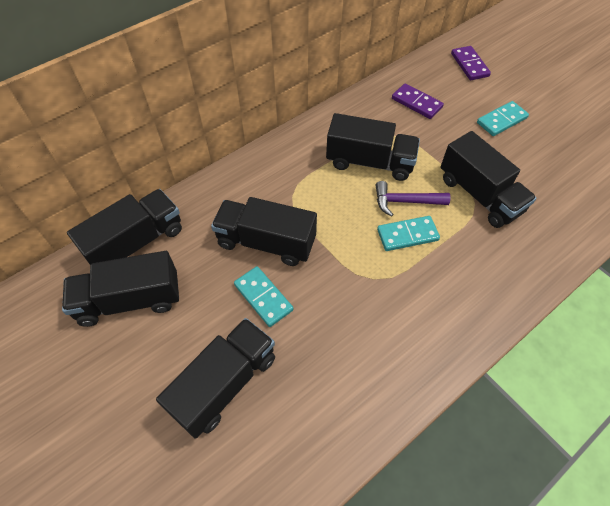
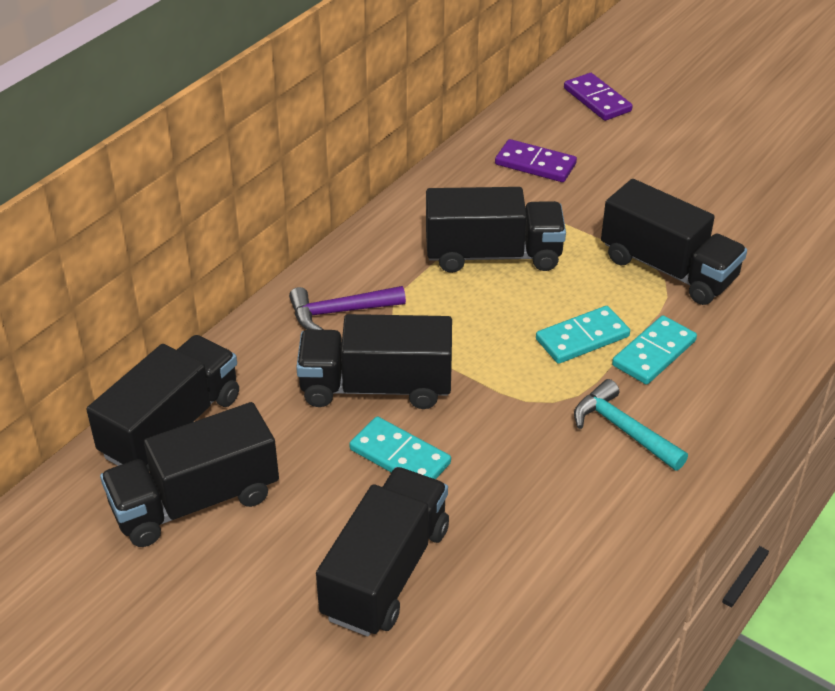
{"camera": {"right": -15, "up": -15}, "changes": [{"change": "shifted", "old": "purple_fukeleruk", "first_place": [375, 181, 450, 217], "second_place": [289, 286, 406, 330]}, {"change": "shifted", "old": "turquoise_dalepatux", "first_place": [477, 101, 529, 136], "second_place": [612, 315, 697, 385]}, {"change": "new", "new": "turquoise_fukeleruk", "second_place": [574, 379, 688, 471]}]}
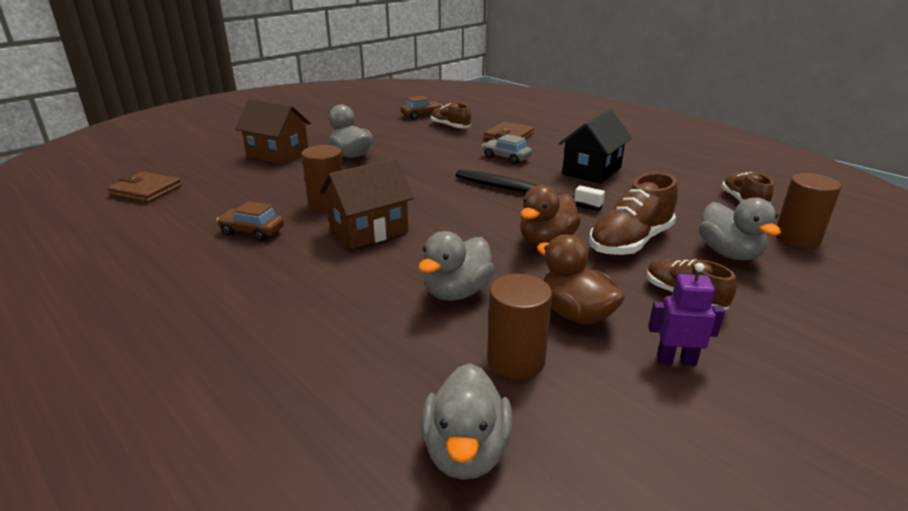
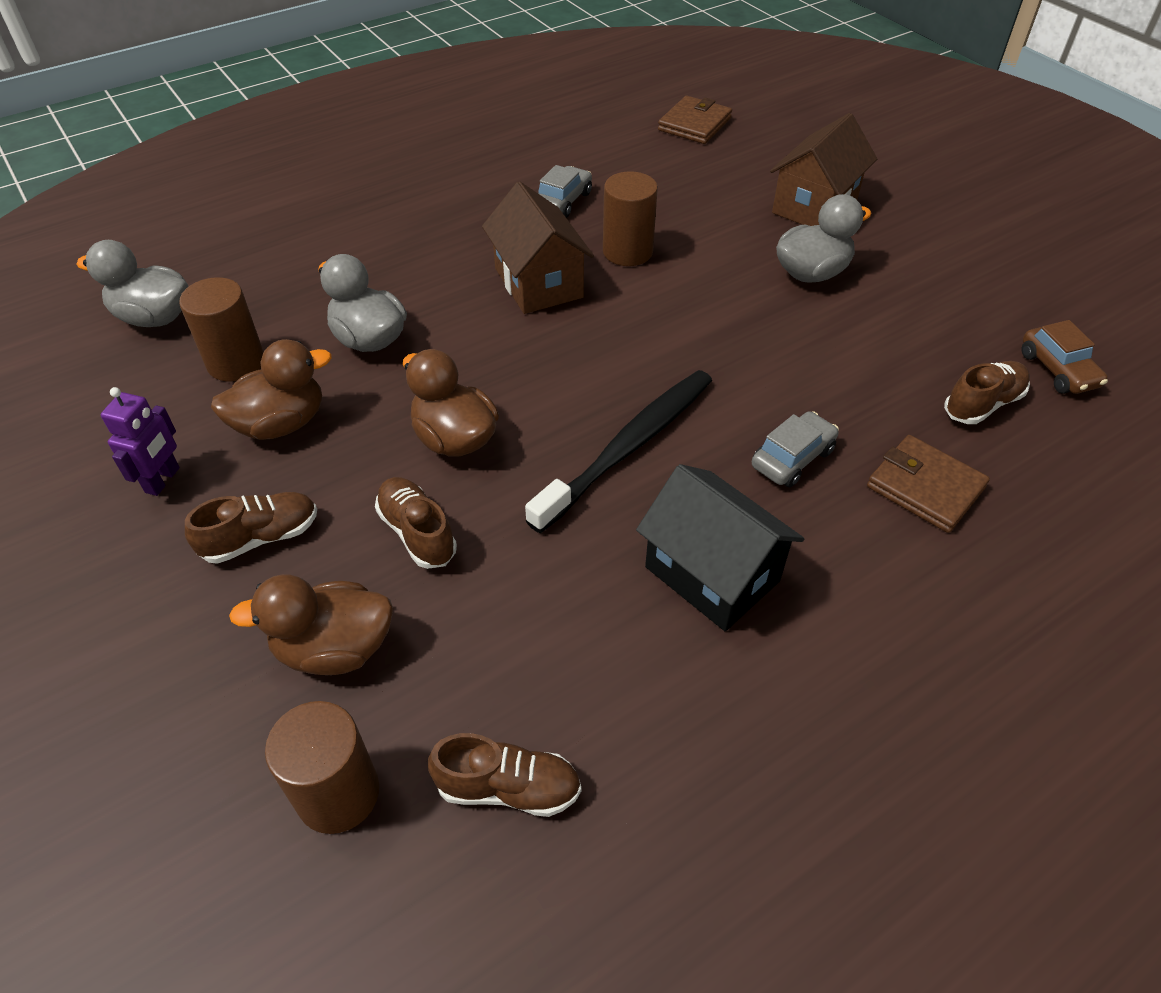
{"camera": {"right": 100, "up": 20}, "changes": [{"change": "repainted", "old": "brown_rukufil", "new": "grey_rukufil", "first_place": [217, 201, 284, 241], "second_place": [538, 165, 592, 218]}, {"change": "scaled", "old": "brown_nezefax", "first_place": [589, 173, 678, 255], "second_place": [375, 477, 457, 569], "factor": 0.64}, {"change": "repainted", "old": "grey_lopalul", "new": "brown_lopalul", "first_place": [699, 198, 781, 260], "second_place": [229, 574, 393, 675]}]}
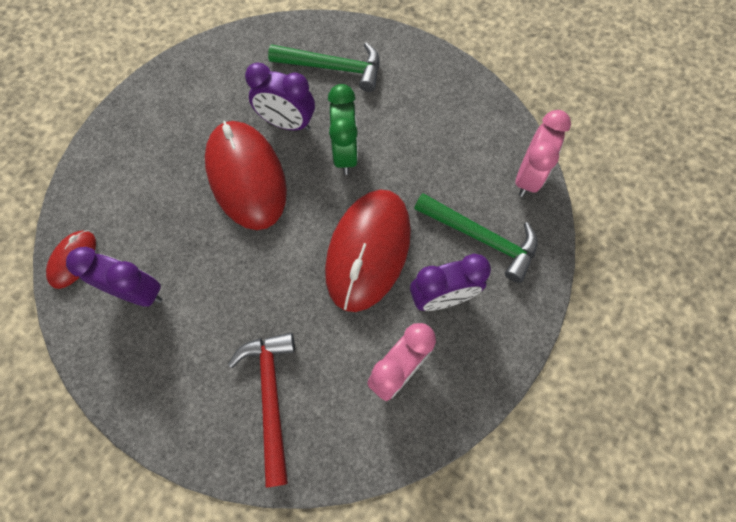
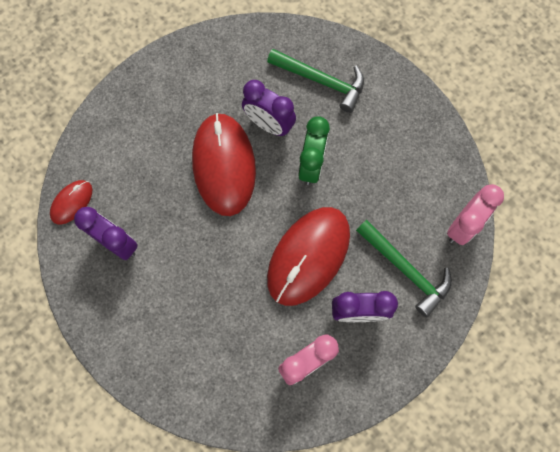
{"camera": {"right": 15, "up": 5}, "changes": [{"change": "gone", "old": "red_fukeleruk", "first_place": [228, 333, 295, 488]}]}
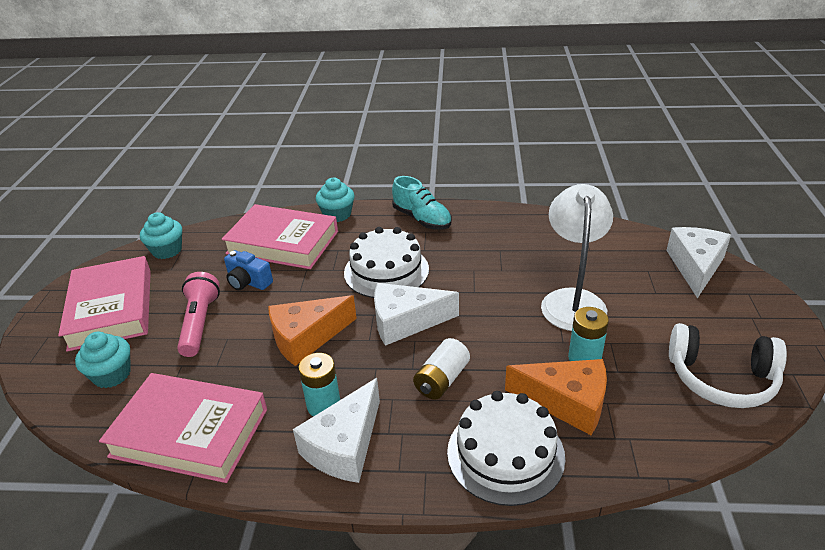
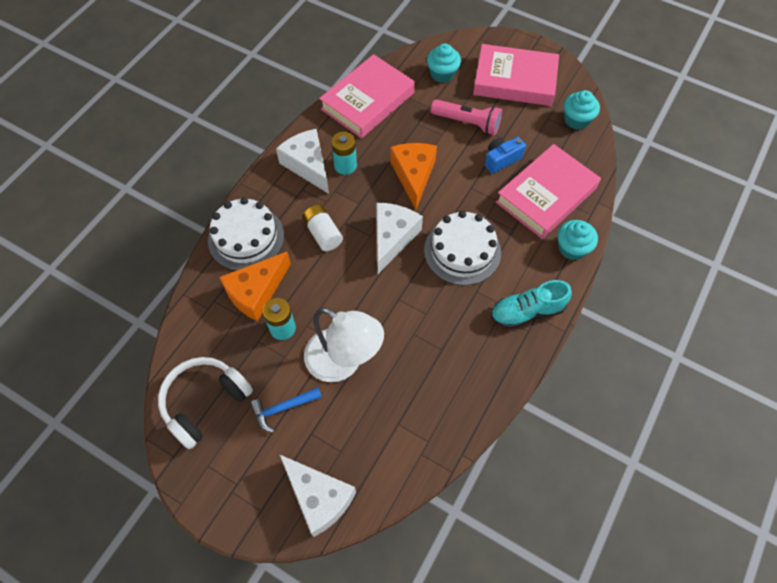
{"camera": {"right": 115, "up": 25}, "changes": [{"change": "new", "new": "blue_fukeleruk", "second_place": [250, 387, 322, 432]}]}
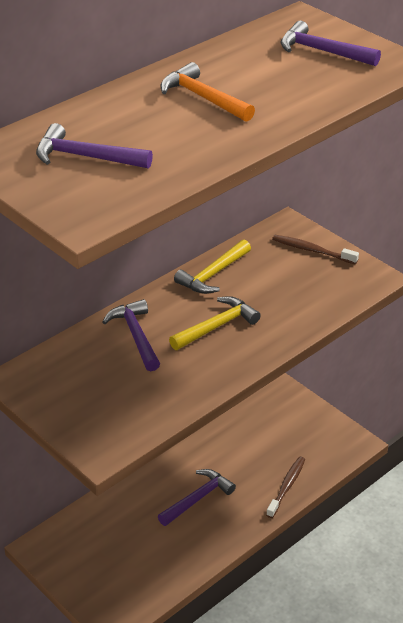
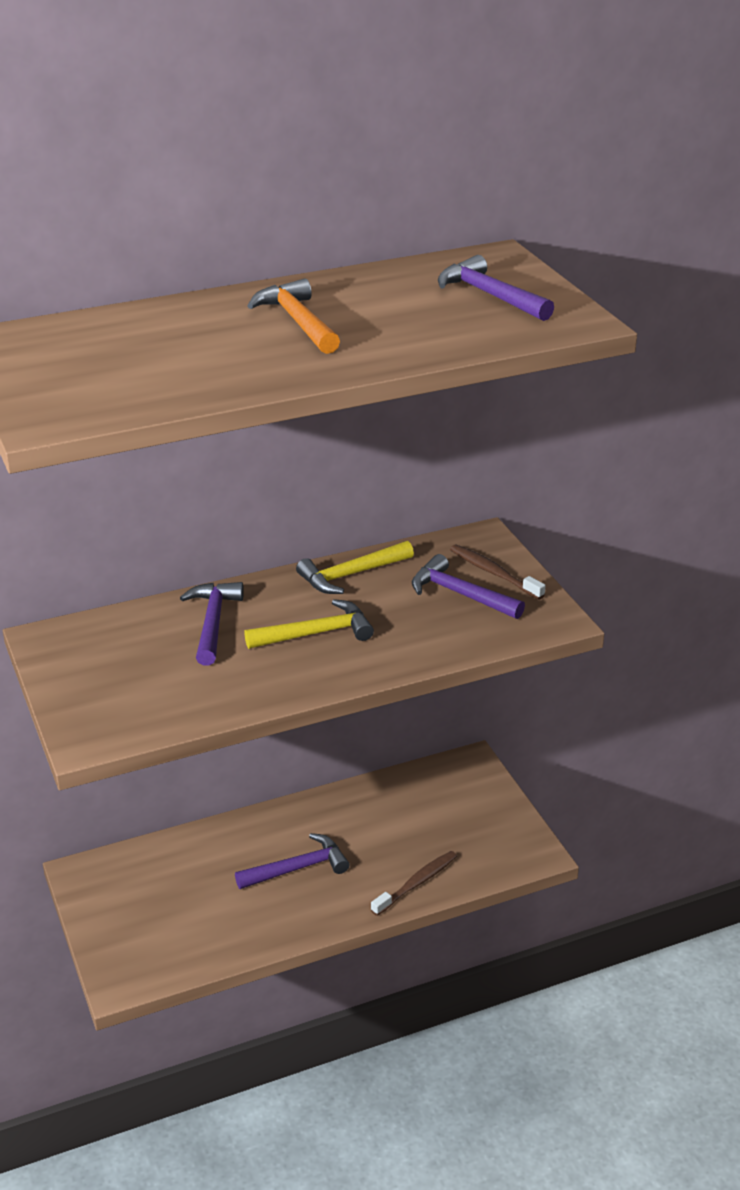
{"camera": {"right": 20, "up": -5}, "changes": [{"change": "shifted", "old": "purple_fukeleruk", "first_place": [36, 123, 153, 169], "second_place": [412, 554, 525, 619]}]}
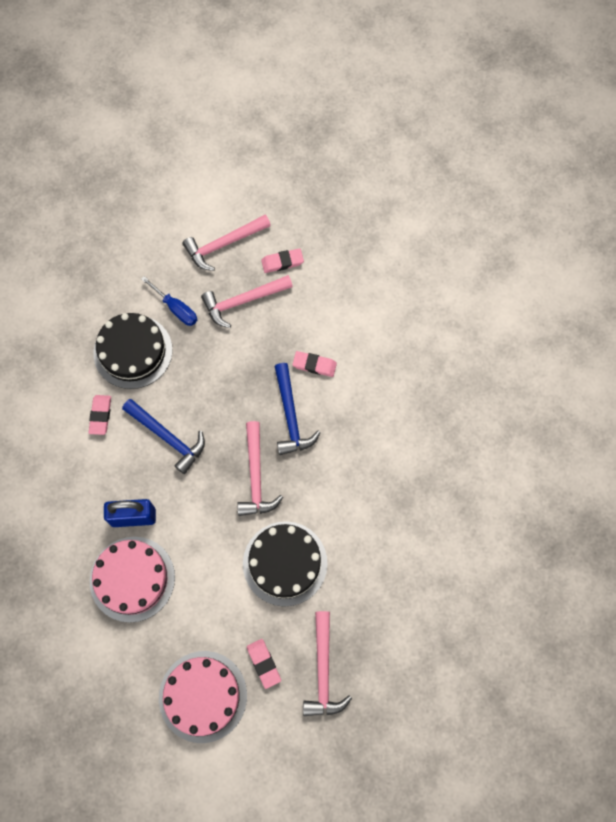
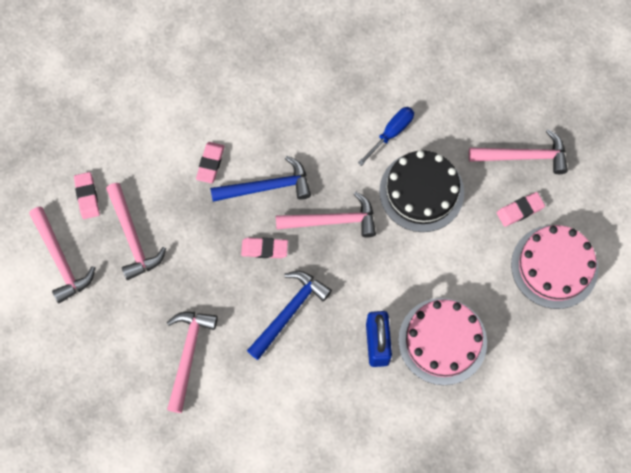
{"camera": {"right": -90, "up": 0}, "changes": [{"change": "shifted", "old": "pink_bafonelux", "first_place": [88, 395, 111, 435], "second_place": [241, 238, 288, 258]}, {"change": "swapped", "old": "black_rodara", "new": "pink_fukeleruk", "first_place": [93, 313, 173, 389], "second_place": [167, 312, 218, 413]}, {"change": "shifted", "old": "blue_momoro", "first_place": [141, 276, 197, 326], "second_place": [358, 107, 414, 166]}]}
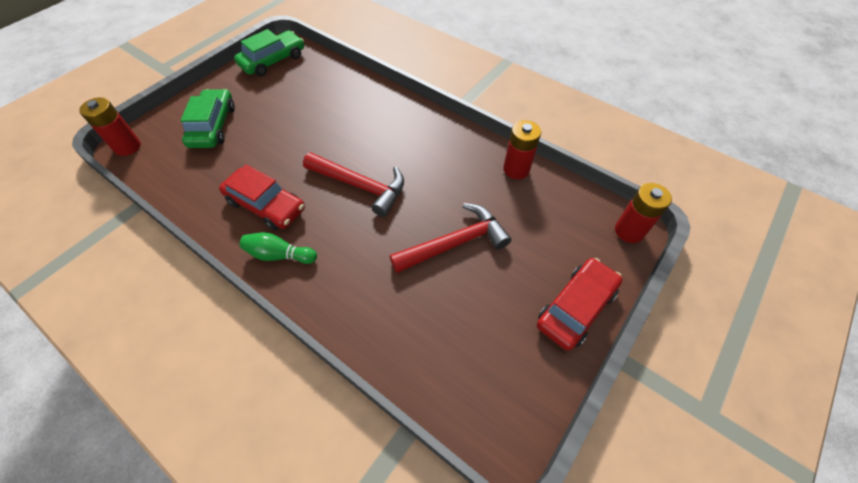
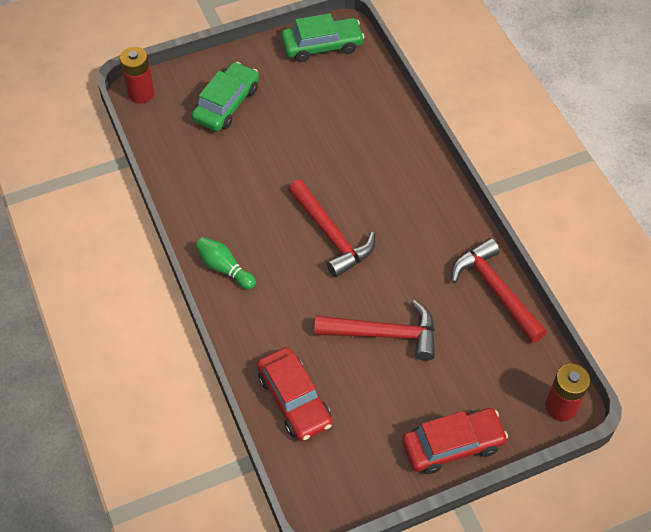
{"camera": {"right": 30, "up": 0}, "changes": [{"change": "shifted", "old": "red_rukufil", "first_place": [219, 165, 305, 230], "second_place": [257, 347, 332, 441]}, {"change": "swapped", "old": "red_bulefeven", "new": "red_fukeleruk", "first_place": [503, 120, 541, 179], "second_place": [451, 238, 547, 343]}]}
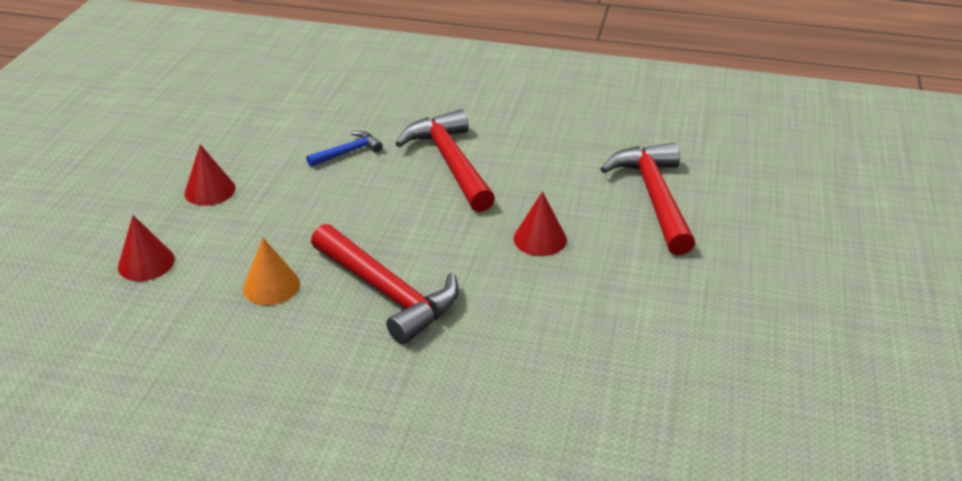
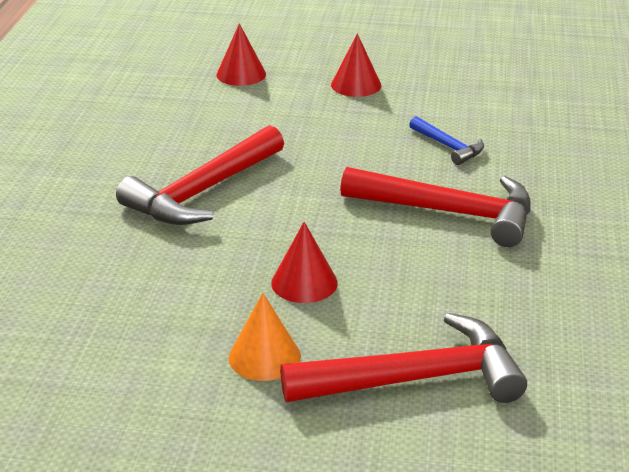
{"camera": {"right": 85, "up": -5}, "changes": [{"change": "shifted", "old": "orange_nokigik", "first_place": [243, 238, 300, 305], "second_place": [229, 293, 301, 381]}, {"change": "rotated", "old": "red_fukeleruk", "first_place": [395, 109, 495, 212], "second_place": [340, 167, 531, 247], "degrees": 45}]}
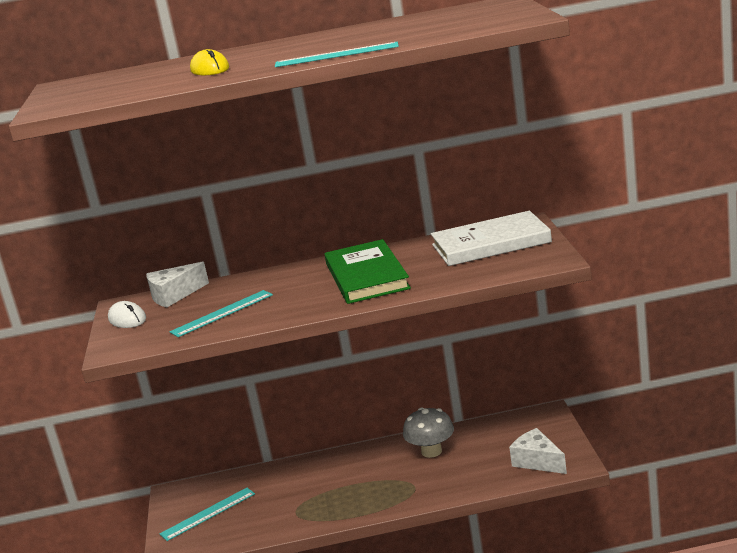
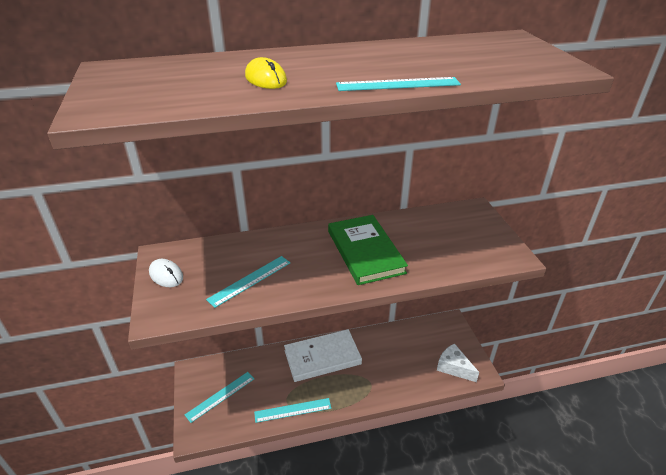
{"camera": {"right": -10, "up": 15}, "changes": [{"change": "gone", "old": "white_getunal", "first_place": [146, 262, 209, 308]}, {"change": "gone", "old": "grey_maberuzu", "first_place": [403, 407, 454, 458]}, {"change": "shifted", "old": "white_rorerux", "first_place": [431, 211, 552, 266], "second_place": [284, 329, 362, 382]}, {"change": "new", "new": "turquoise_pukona", "second_place": [254, 398, 331, 423]}]}
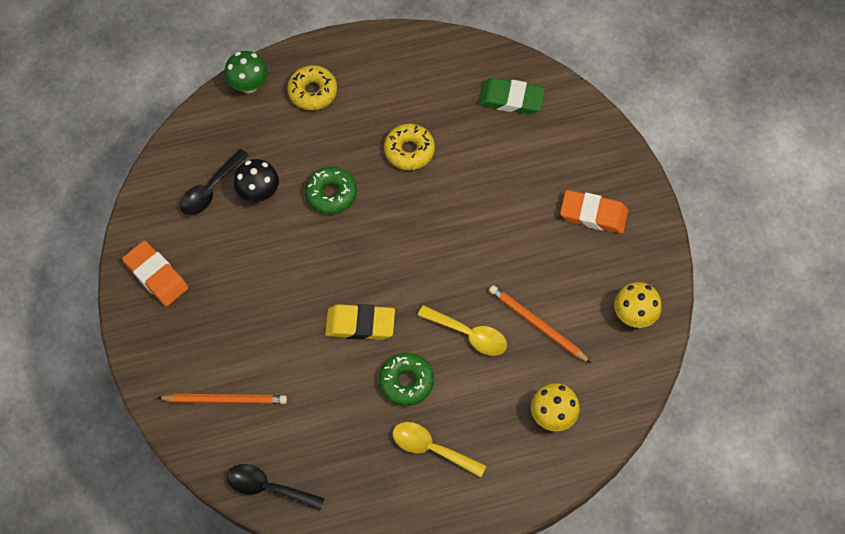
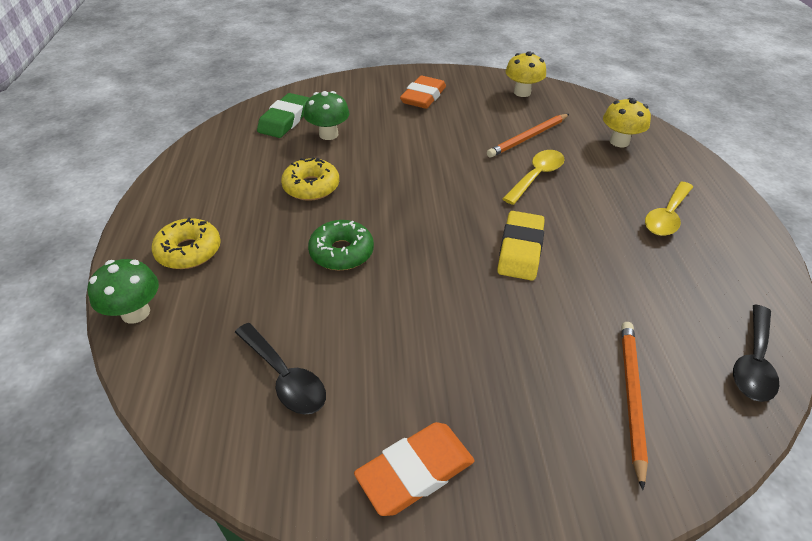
{"camera": {"right": -80, "up": -20}, "changes": [{"change": "gone", "old": "black_maberuzu", "first_place": [234, 159, 279, 202]}, {"change": "gone", "old": "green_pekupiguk", "first_place": [379, 353, 434, 406]}, {"change": "new", "new": "green_maberuzu", "second_place": [304, 91, 350, 140]}]}
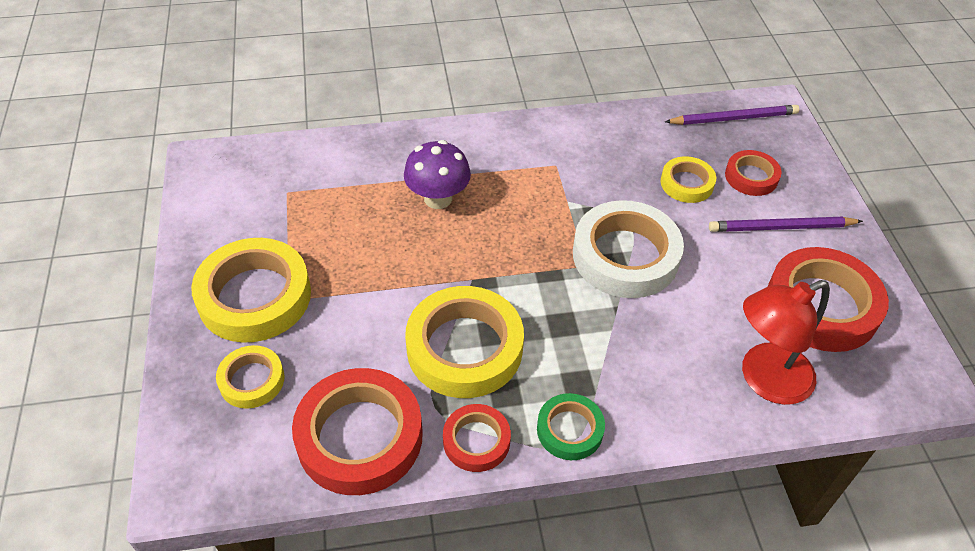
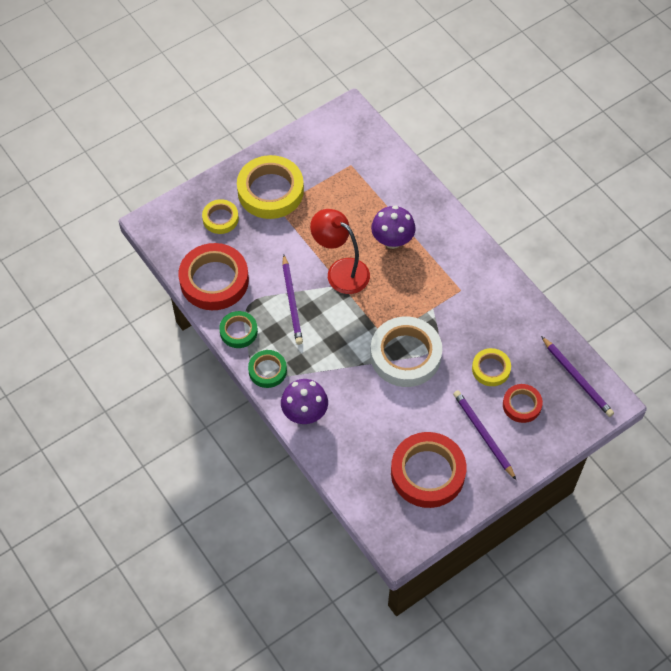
{"camera": {"right": 65, "up": 10}, "changes": [{"change": "swapped", "old": "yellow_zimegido", "new": "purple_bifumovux", "first_place": [405, 286, 524, 398], "second_place": [282, 255, 303, 345]}, {"change": "repainted", "old": "red_zimegido", "new": "green_zimegido", "first_place": [443, 404, 511, 472], "second_place": [219, 311, 258, 348]}, {"change": "shifted", "old": "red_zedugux", "first_place": [742, 280, 830, 405], "second_place": [310, 209, 370, 294]}, {"change": "new", "new": "purple_maberuzu", "second_place": [281, 379, 328, 424]}]}
